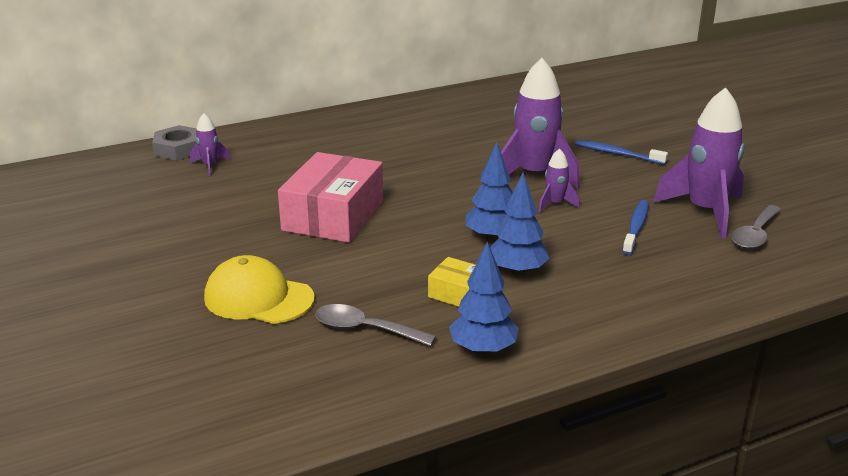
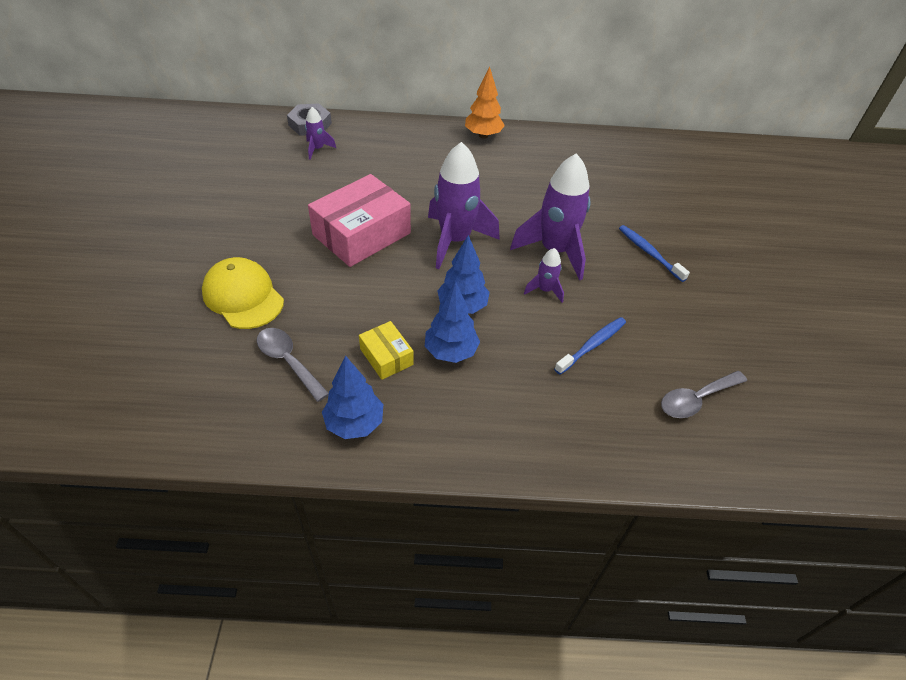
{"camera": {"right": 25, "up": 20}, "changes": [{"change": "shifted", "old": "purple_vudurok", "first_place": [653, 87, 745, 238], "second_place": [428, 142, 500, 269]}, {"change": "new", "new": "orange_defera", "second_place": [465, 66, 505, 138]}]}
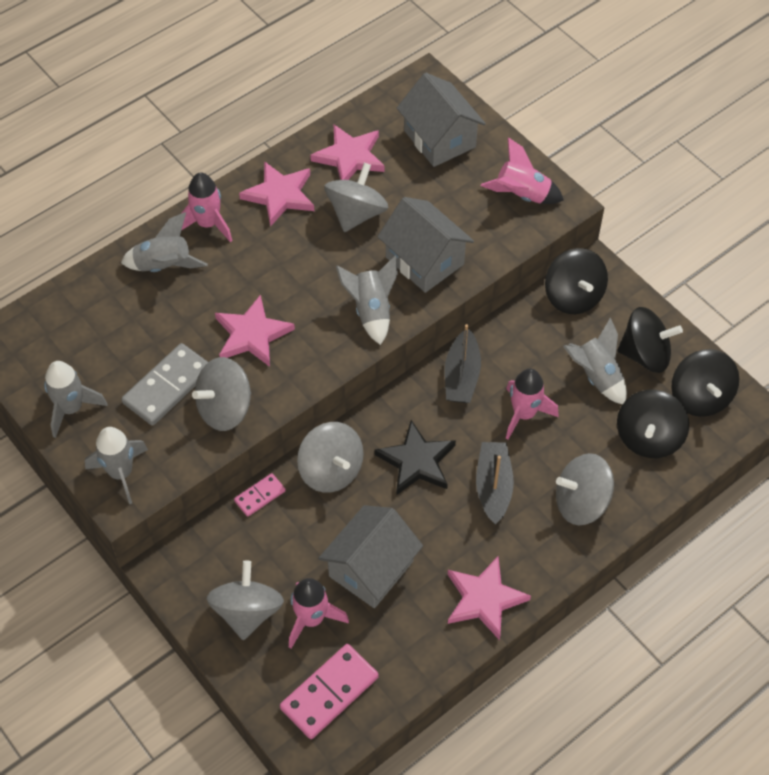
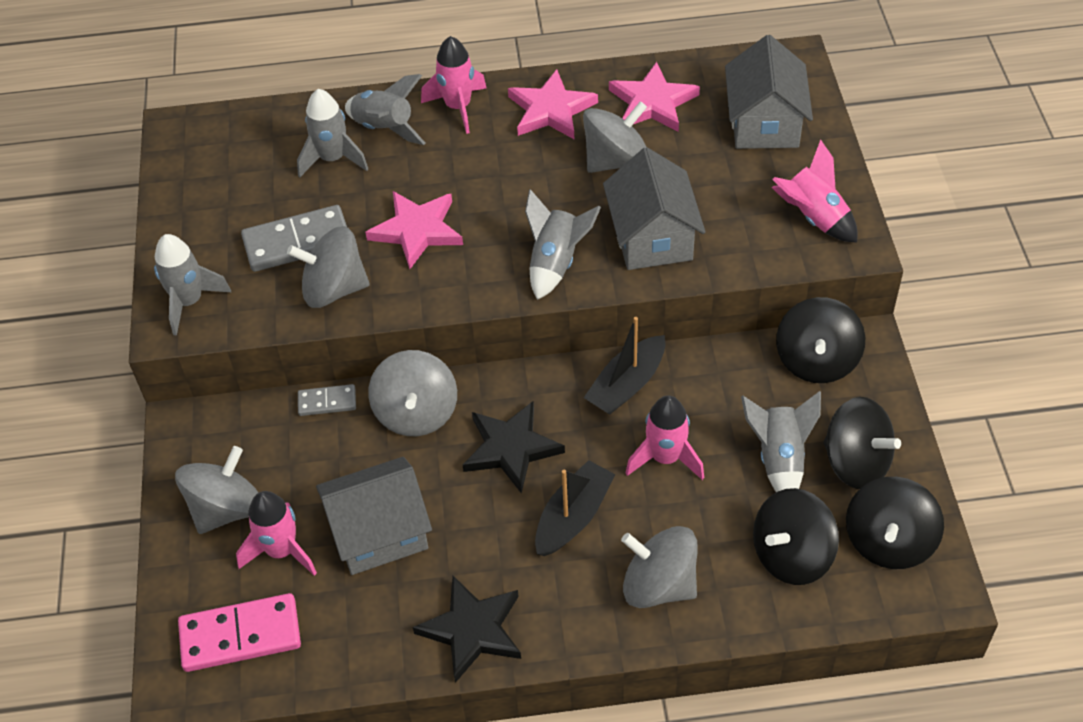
{"camera": {"right": 35, "up": -5}, "changes": [{"change": "shifted", "old": "grey_vudurok", "first_place": [44, 361, 108, 438], "second_place": [297, 89, 368, 178]}, {"change": "repainted", "old": "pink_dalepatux", "new": "grey_dalepatux", "first_place": [234, 473, 286, 517], "second_place": [298, 384, 356, 416]}, {"change": "repainted", "old": "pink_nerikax", "new": "black_nerikax", "first_place": [448, 556, 531, 640], "second_place": [413, 576, 521, 683]}]}
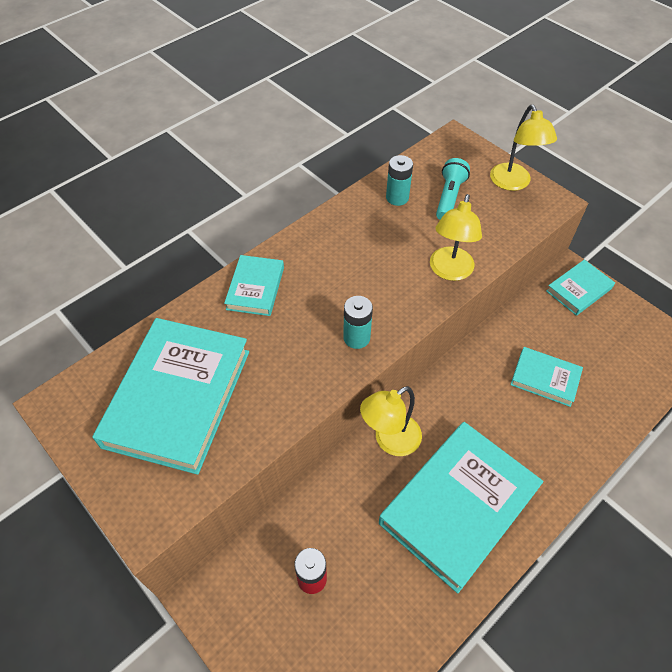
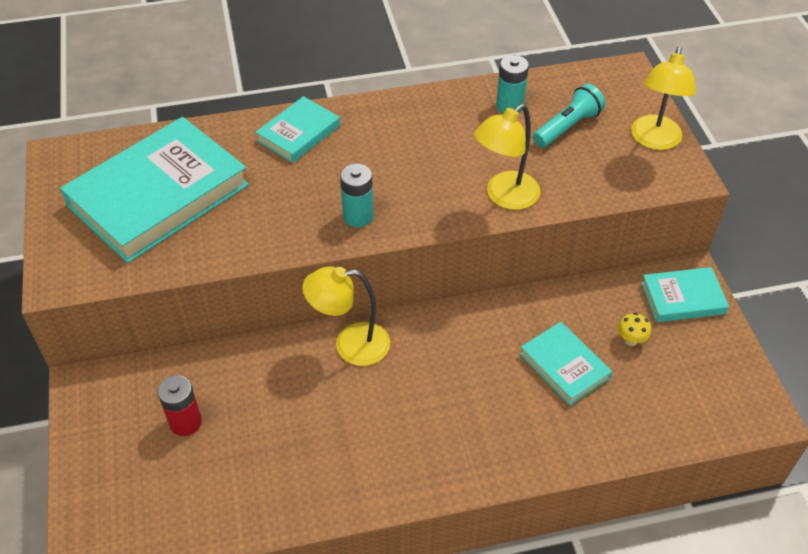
{"camera": {"right": 30, "up": -5}, "changes": [{"change": "gone", "old": "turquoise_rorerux", "first_place": [379, 422, 543, 593]}, {"change": "new", "new": "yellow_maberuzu", "second_place": [618, 313, 651, 346]}]}
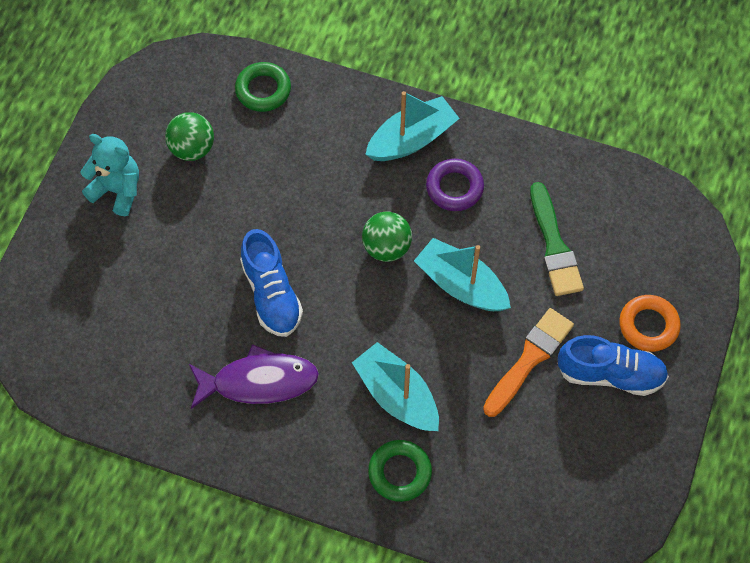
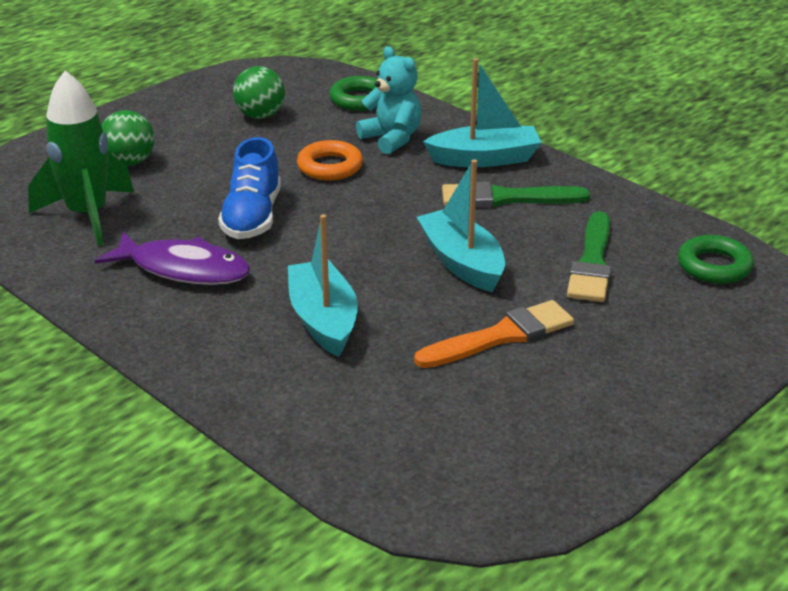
{"camera": {"right": 25, "up": -30}, "changes": [{"change": "shifted", "old": "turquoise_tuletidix", "first_place": [80, 134, 139, 216], "second_place": [356, 46, 421, 154]}, {"change": "shifted", "old": "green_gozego", "first_place": [362, 212, 412, 262], "second_place": [101, 110, 155, 166]}, {"change": "shifted", "old": "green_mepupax", "first_place": [368, 440, 432, 502], "second_place": [678, 235, 754, 284]}, {"change": "swapped", "old": "purple_mepupax", "new": "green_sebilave", "first_place": [426, 159, 484, 211], "second_place": [442, 182, 590, 208]}, {"change": "gone", "old": "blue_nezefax", "first_place": [557, 335, 669, 396]}, {"change": "shifted", "old": "orange_mepupax", "first_place": [619, 295, 681, 352], "second_place": [297, 140, 363, 181]}, {"change": "new", "new": "green_vudurok", "second_place": [28, 71, 134, 246]}]}
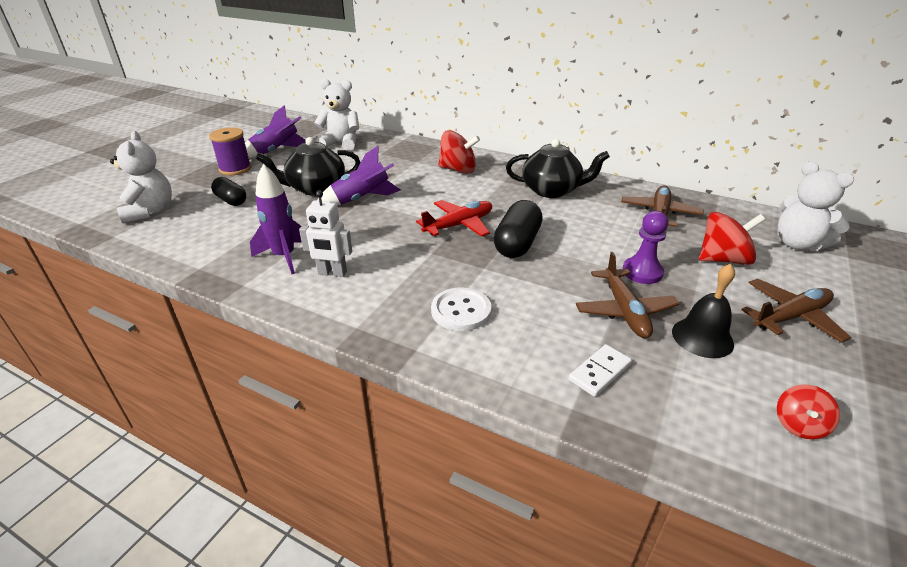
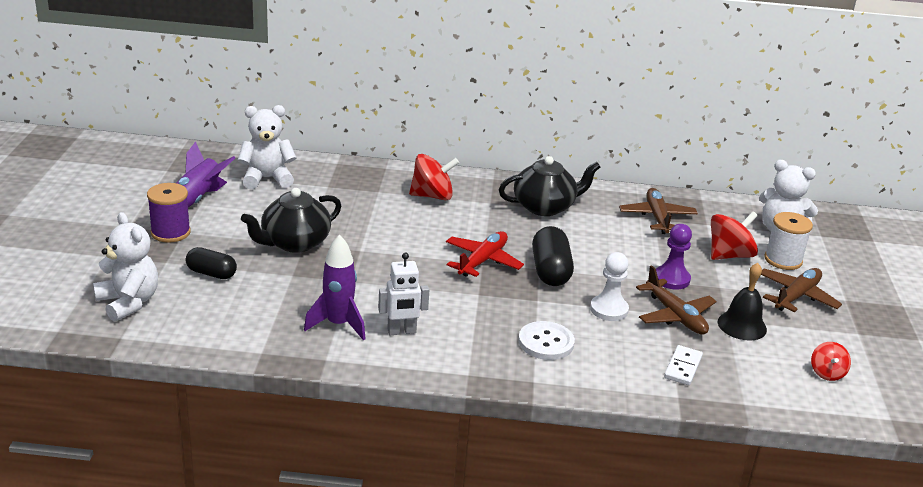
{"camera": {"right": -25, "up": -5}, "changes": [{"change": "gone", "old": "purple_vudurok", "first_place": [317, 146, 401, 206]}, {"change": "new", "new": "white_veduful", "second_place": [590, 252, 629, 321]}, {"change": "new", "new": "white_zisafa", "second_place": [764, 212, 813, 270]}]}
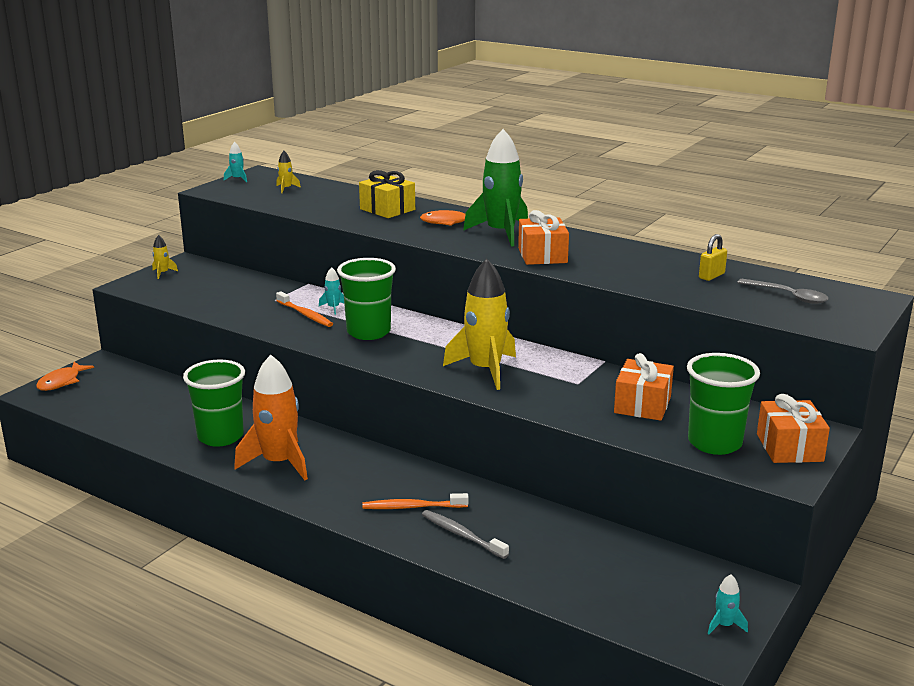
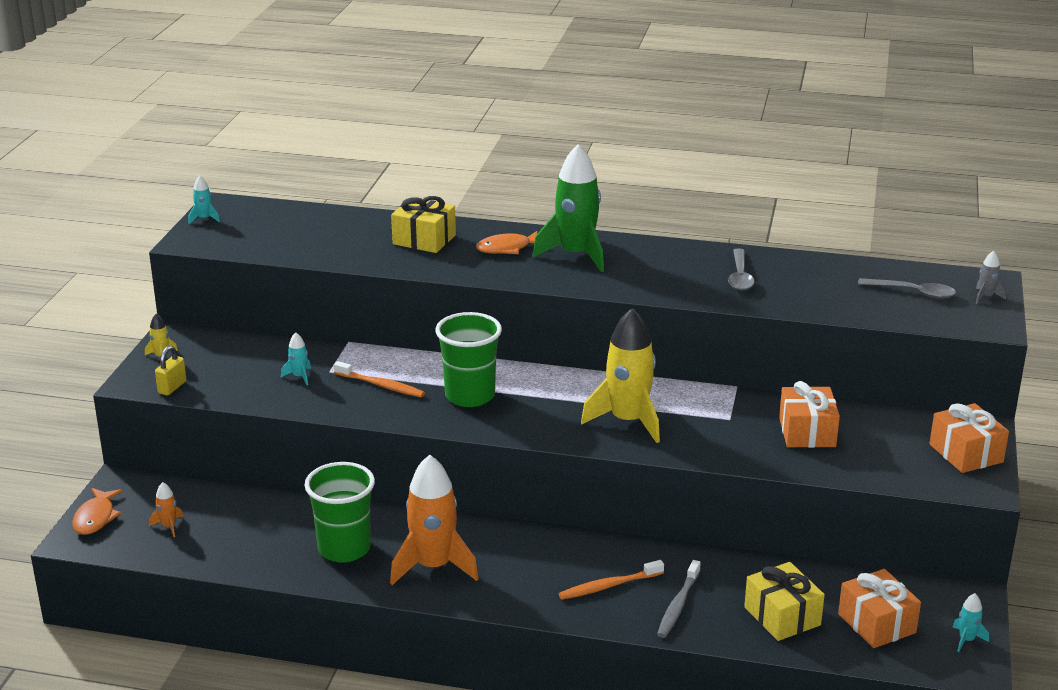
{"camera": {"right": -20, "up": 5}, "changes": [{"change": "gone", "old": "yellow_vudurok", "first_place": [277, 151, 301, 193]}, {"change": "shifted", "old": "turquoise_vudurok", "first_place": [319, 267, 344, 315], "second_place": [281, 333, 311, 385]}, {"change": "rotated", "old": "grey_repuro", "first_place": [422, 510, 509, 559], "second_place": [657, 560, 701, 638], "degrees": -90}, {"change": "shifted", "old": "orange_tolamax", "first_place": [518, 210, 569, 265], "second_place": [838, 569, 921, 648]}, {"change": "gone", "old": "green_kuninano", "first_place": [687, 353, 760, 455]}, {"change": "shifted", "old": "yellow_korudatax", "first_place": [699, 234, 727, 281], "second_place": [155, 346, 186, 396]}, {"change": "new", "new": "orange_vudurok", "second_place": [149, 482, 183, 537]}, {"change": "new", "new": "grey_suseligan", "second_place": [728, 248, 755, 291]}, {"change": "new", "new": "yellow_tolamax", "second_place": [744, 562, 825, 641]}, {"change": "new", "new": "grey_vudurok", "second_place": [976, 251, 1006, 304]}]}
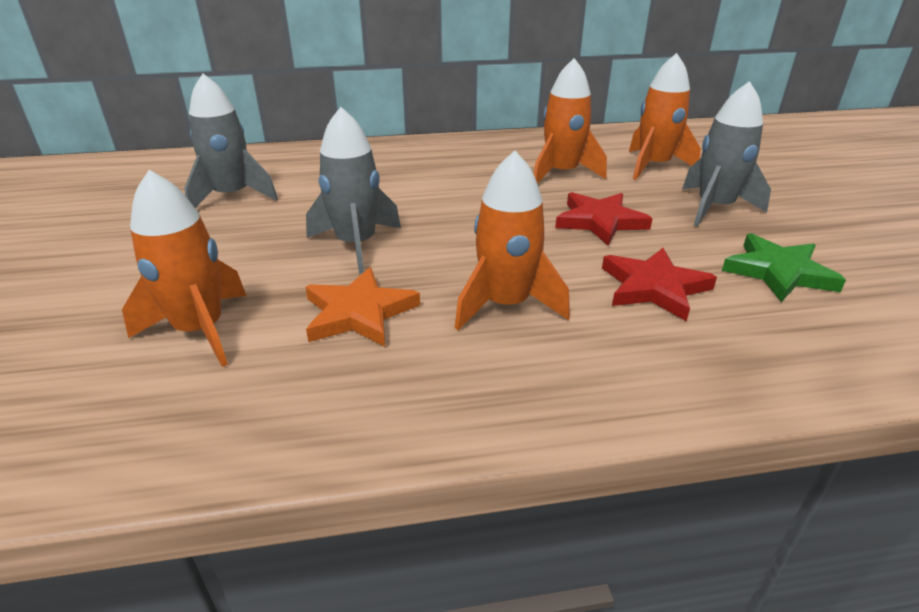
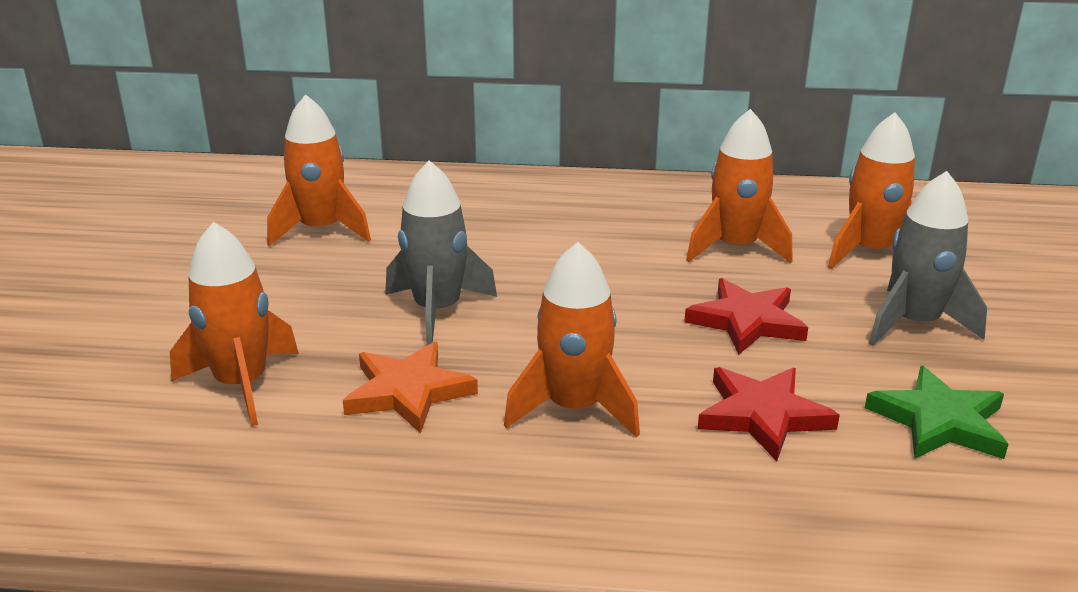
{"camera": {"right": 15, "up": -5}, "changes": [{"change": "repainted", "old": "grey_vudurok", "new": "orange_vudurok", "first_place": [184, 74, 278, 208], "second_place": [267, 94, 371, 246]}]}
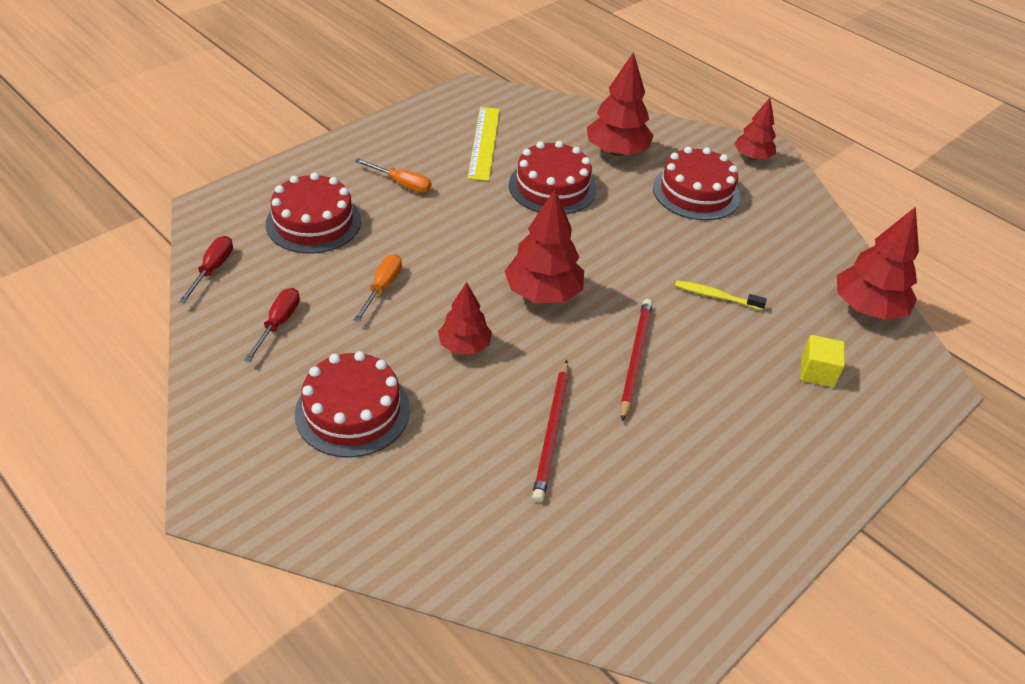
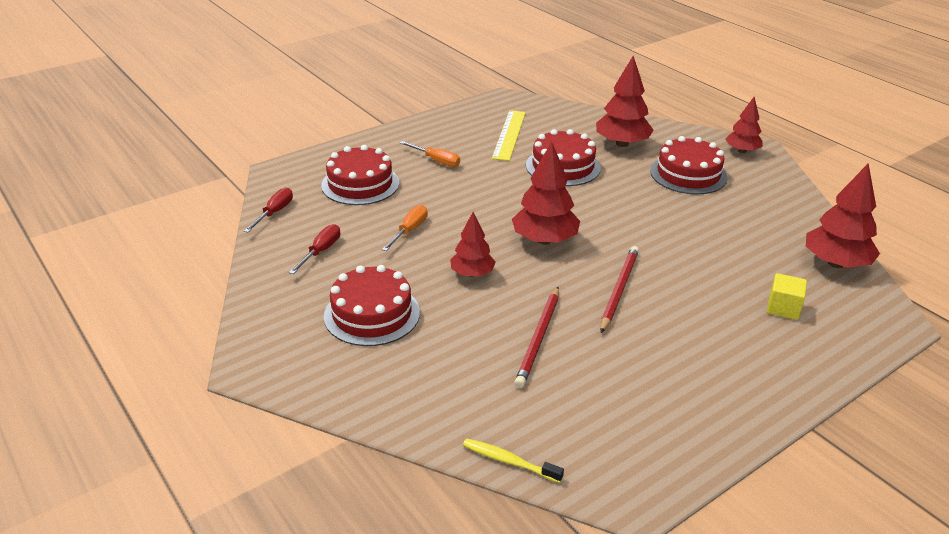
{"camera": {"right": 10, "up": -10}, "changes": [{"change": "shifted", "old": "yellow_repuro", "first_place": [675, 280, 767, 310], "second_place": [463, 438, 564, 483]}]}
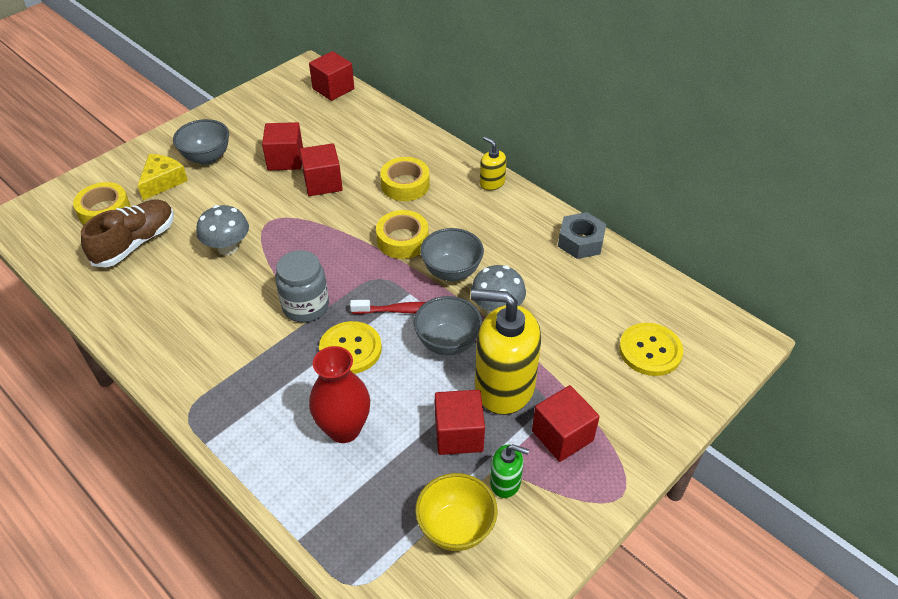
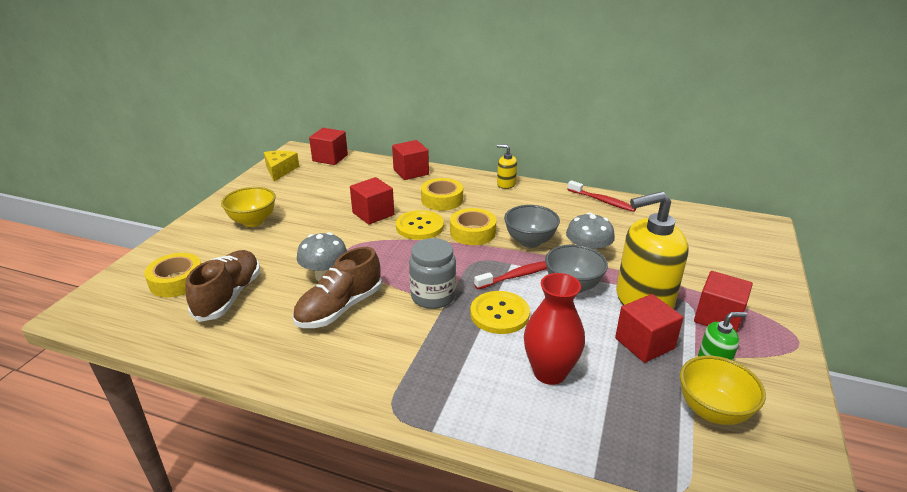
{"camera": {"right": -25, "up": -15}, "changes": [{"change": "shifted", "old": "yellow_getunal", "first_place": [137, 154, 188, 200], "second_place": [264, 151, 299, 181]}, {"change": "repainted", "old": "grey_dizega", "new": "yellow_dizega", "first_place": [173, 119, 229, 165], "second_place": [221, 187, 276, 227]}, {"change": "shifted", "old": "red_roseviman", "first_place": [262, 122, 303, 170], "second_place": [392, 140, 429, 180]}, {"change": "swapped", "old": "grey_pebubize", "new": "red_repuro", "first_place": [558, 212, 606, 259], "second_place": [567, 180, 636, 212]}, {"change": "shifted", "old": "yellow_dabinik", "first_place": [619, 323, 683, 376], "second_place": [396, 210, 444, 240]}, {"change": "new", "new": "brown_nezefax", "second_place": [292, 247, 382, 328]}]}
